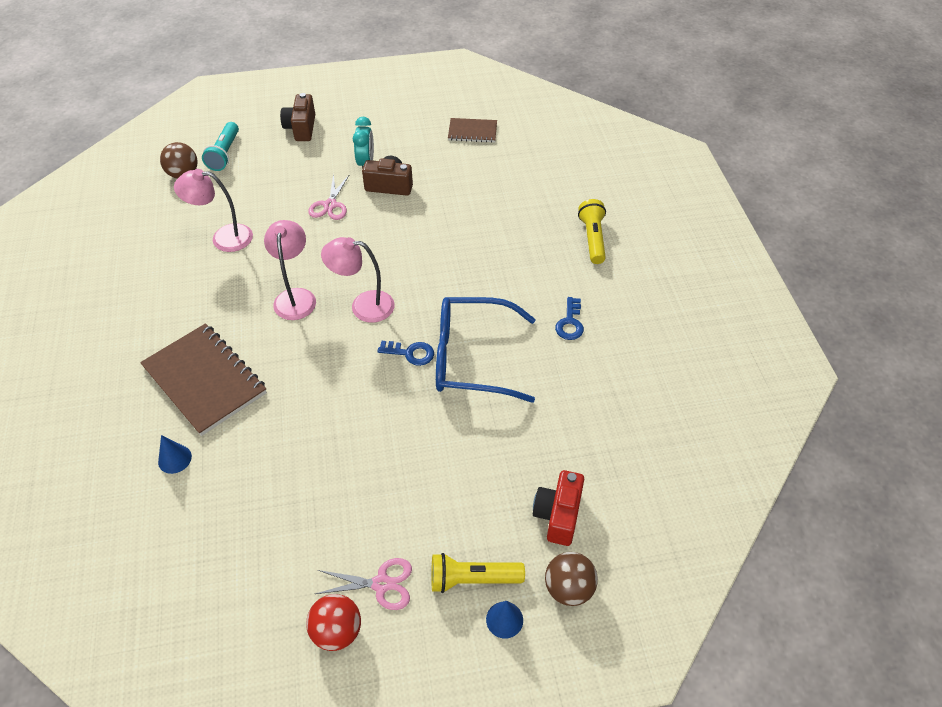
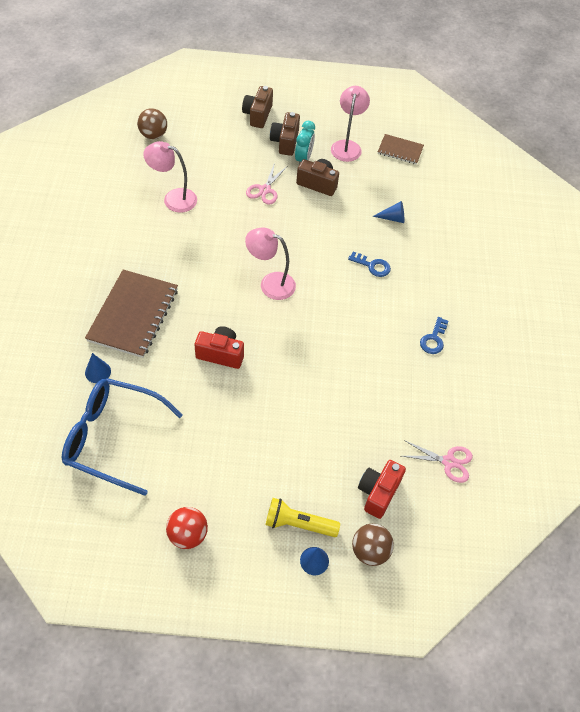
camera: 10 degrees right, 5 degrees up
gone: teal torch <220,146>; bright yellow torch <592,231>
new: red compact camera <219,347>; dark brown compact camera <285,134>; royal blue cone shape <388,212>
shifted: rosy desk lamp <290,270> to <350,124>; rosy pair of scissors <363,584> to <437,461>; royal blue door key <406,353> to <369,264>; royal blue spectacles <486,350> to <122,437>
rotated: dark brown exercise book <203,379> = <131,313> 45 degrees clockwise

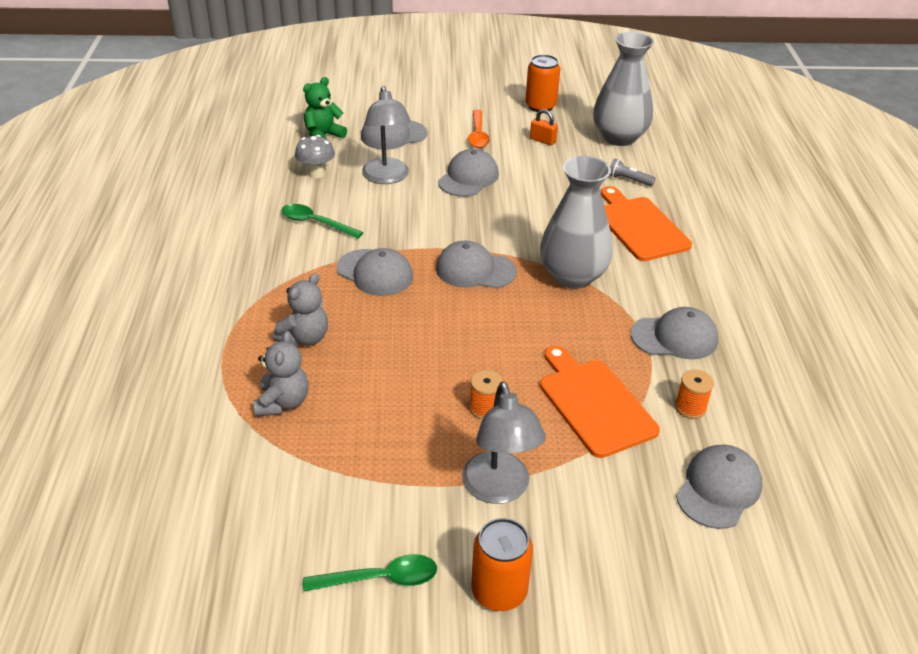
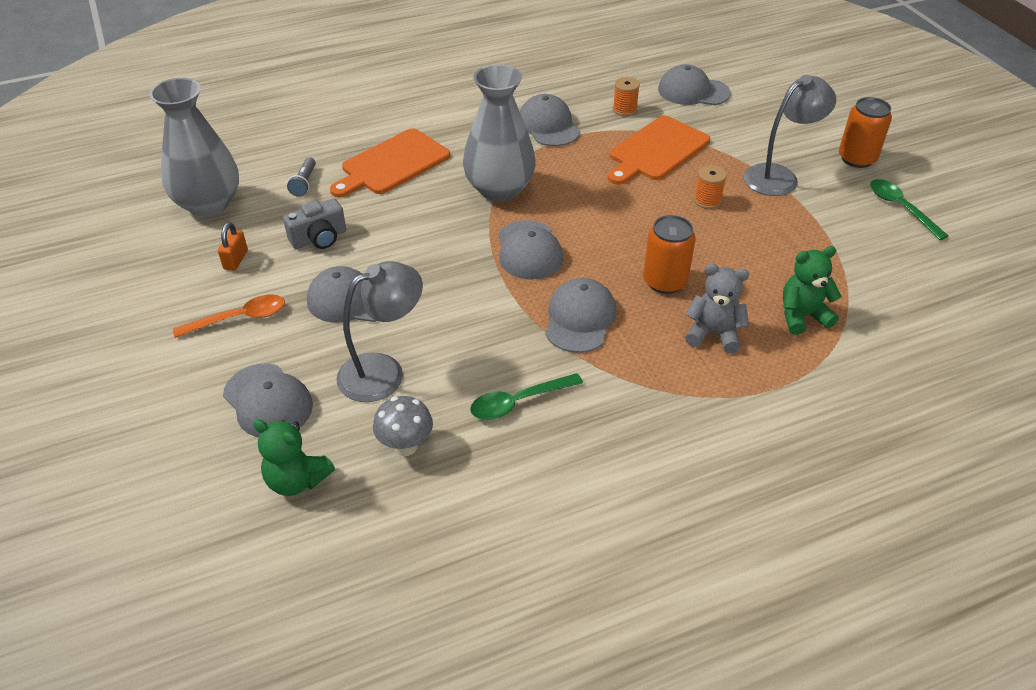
camera: 110 degrees left, 5 degrees up
new: gray compact camera <314,224>
shifted: bright orange soda can <542,83> to <669,254>
repainted: gray teddy <281,374> to emerald teddy <812,290>
rotated: emerald tablespoon <322,221> = <526,396> 60 degrees clockwise

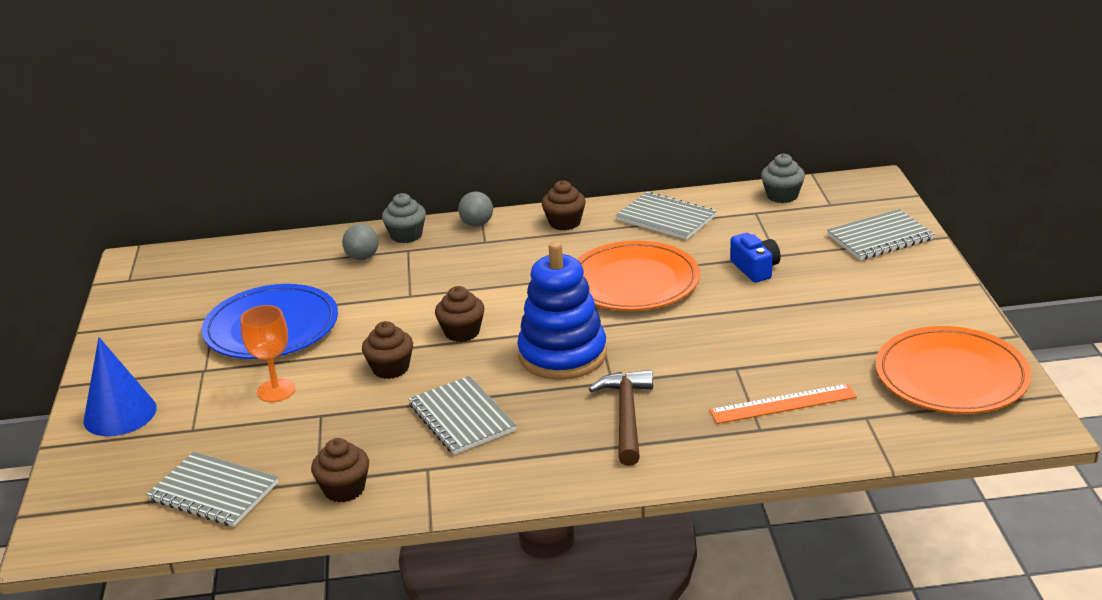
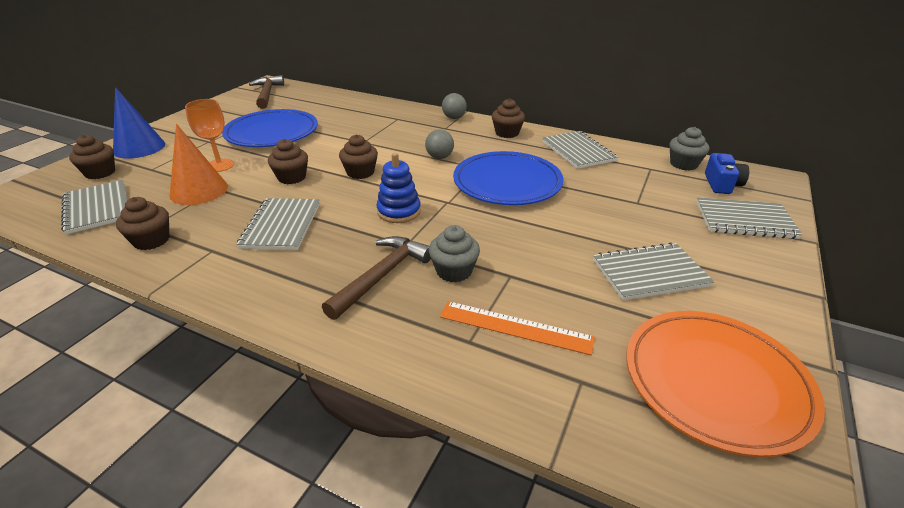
camera: 30 degrees right, 5 degrees up
new: dark brown muffin <92,156>; bright orange cone shape <198,164>; dark brown claw hammer <266,92>; gray exercise book <653,272>
shifted: gray play ball <360,242> to <439,144>; gray muffin <404,218> to <454,253>; royal blue compact camera <755,257> to <727,173>
repainted: bright orange plate <638,276> to royal blue plate <508,178>
scaled: royal blue stacking toy <562,310> = <398,188> x0.59

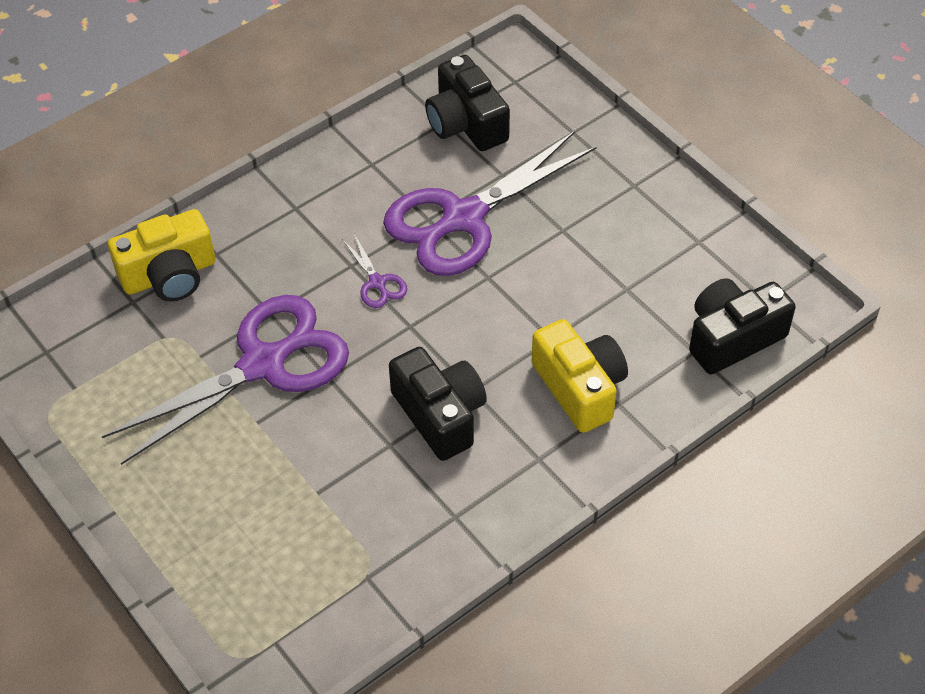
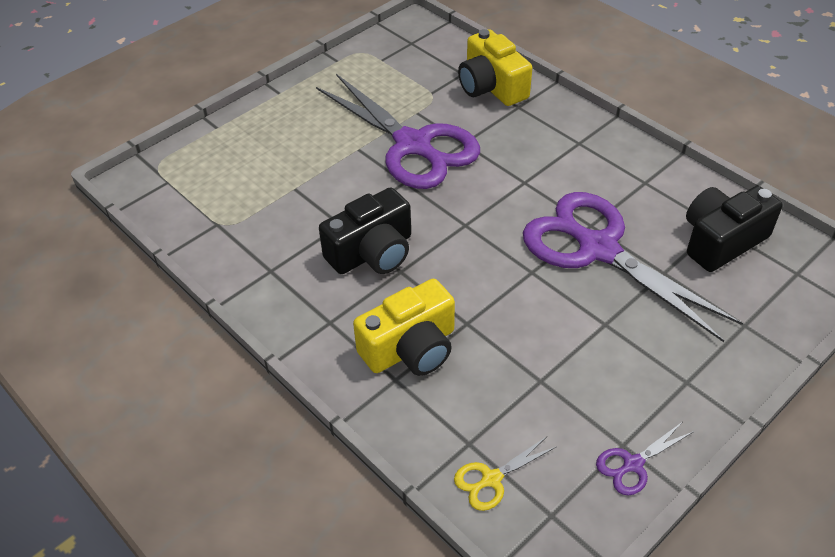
camera: 85 degrees right, 5 degrees down
shifted: royal purple pair of scissors <374,271> to <645,459>
swapped: ebony compact camera <742,326> to bright yellow pair of scissors <505,474>

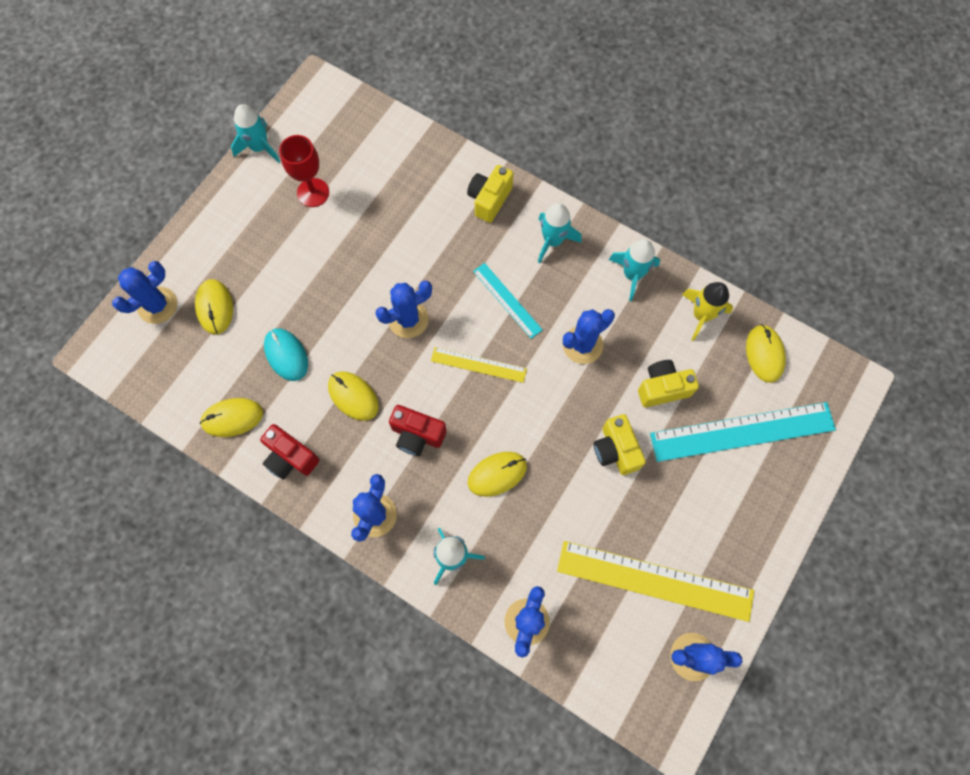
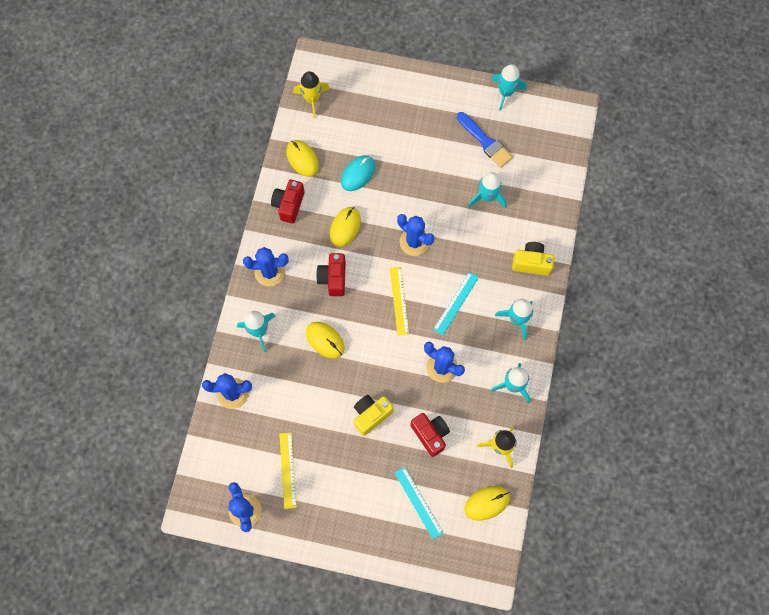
camera: 70 degrees right, 0 degrees up
gone: royal blue saguaro cactus <144,292>; bright yellow mouse <214,306>
new: bright yellow rocket <311,94>; teal rocket <487,190>
swapped: red wine glass <304,171> to royal blue brush <485,140>
repainted: bright yellow compact camera <668,383> to red compact camera <430,435>
scaled: bright yellow measuring stick <655,581> = <288,470> x0.53; teal measuring stick <743,432> = <418,503> x0.53

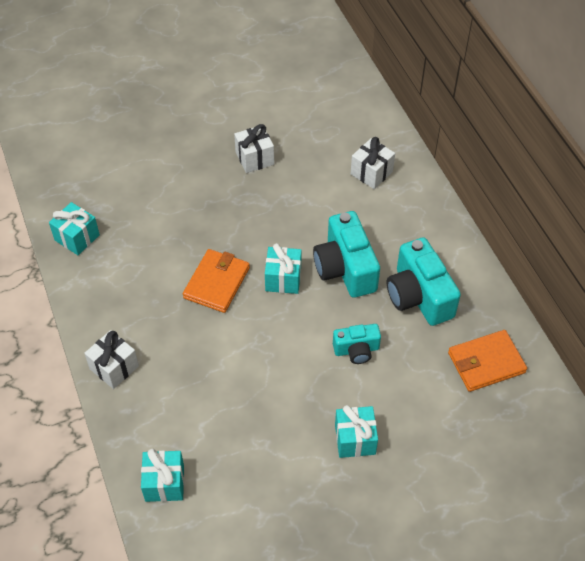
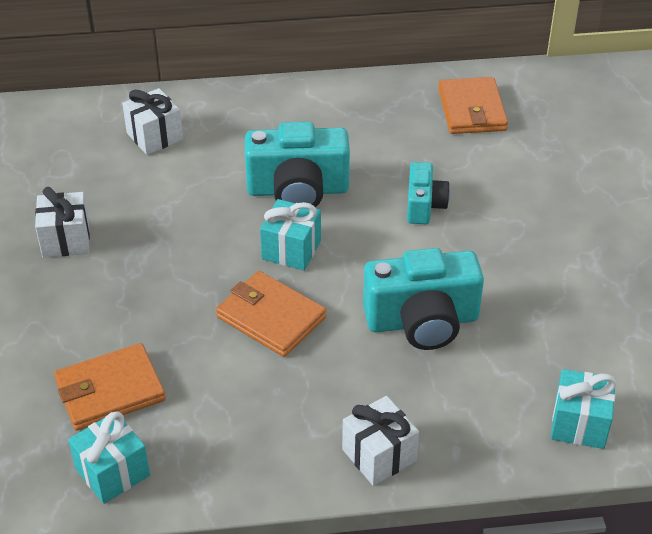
camera: 75 degrees left, 10 degrees down
gone: teal present <356,431>
new: bright orange wallet <110,387>
shifted: teal compact camera <424,281> to <423,299>

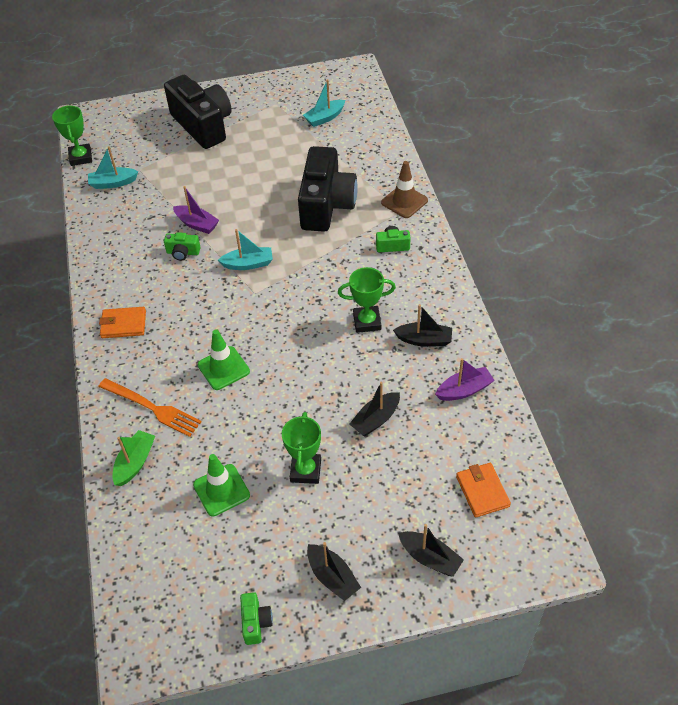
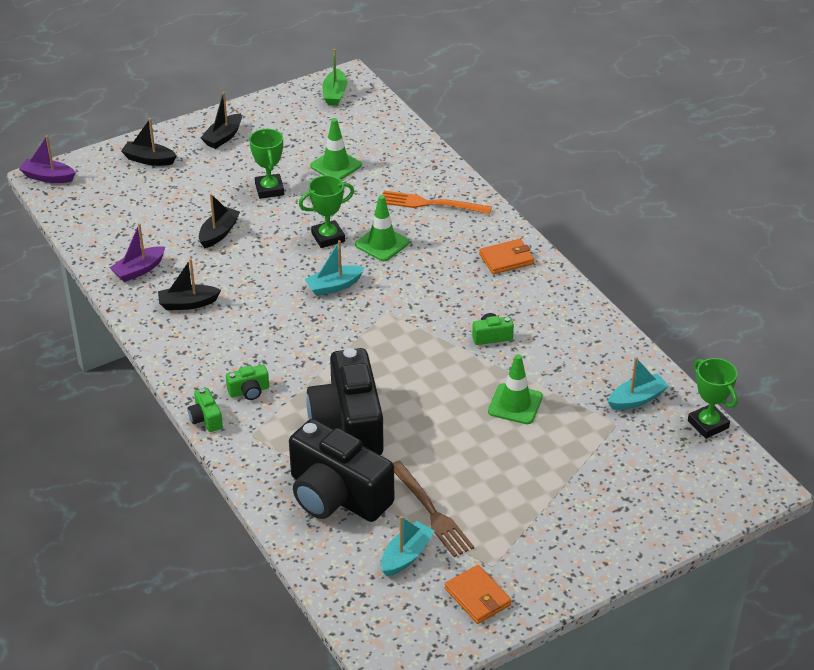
camera: 160 degrees right, 10 degrees down
gone: dark brown safety cone <404,189>
new: dark brown table fork <433,509>; emerald safety cone <515,389>
shifted: emerald boat <133,458> to <334,77>; ebony compact camera <198,112> to <341,470>; royal purple boat <196,210> to <47,159>; teal boat <245,249> to <335,268>; emerald compact camera <256,618> to <205,410>; emerald trophy <367,300> to <326,211>; bright orange wallet <483,490> to <478,594>
rotated: ebony boat <334,571> = <221,120> 90 degrees counterclockwise

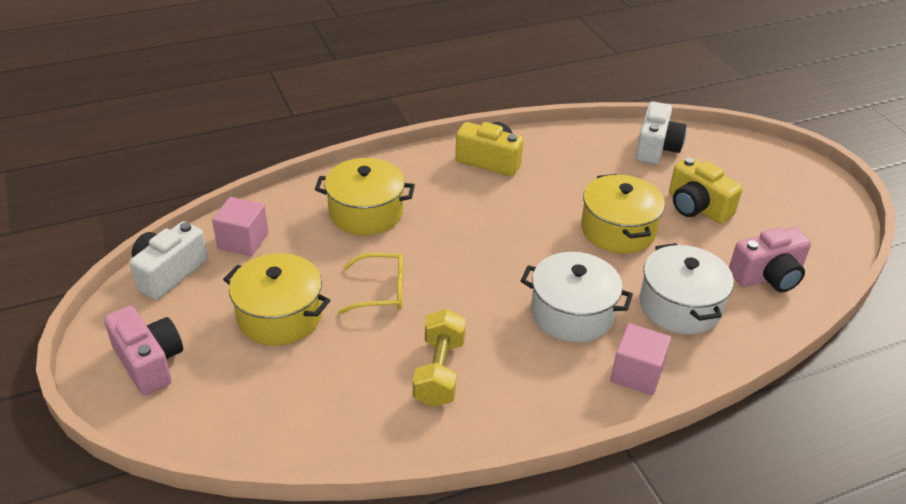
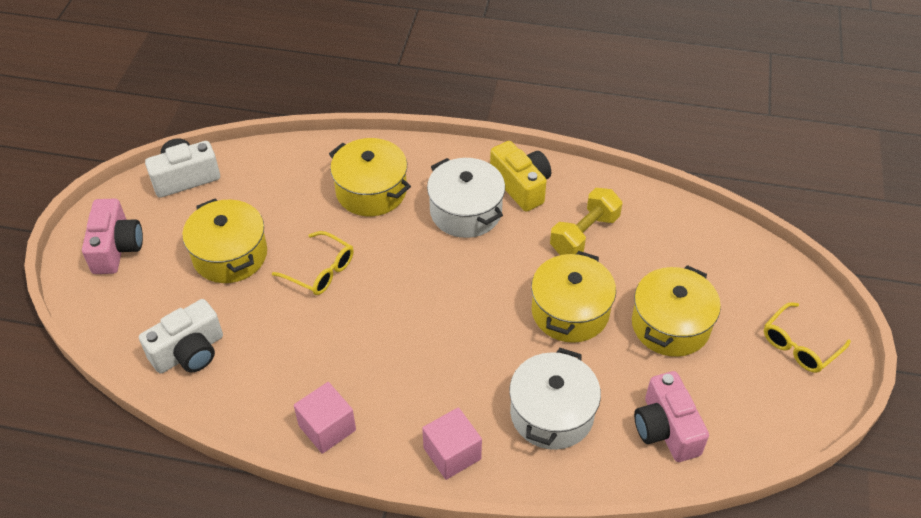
camera: 35 degrees right, 10 degrees up
new: bright yellow spectacles <807,337>
shifted: rosy solid cube <240,226> to <325,418>; bright yellow free weight <439,358> to <586,221>; pure white cooking pot <577,297> to <466,198>; pure white compact camera <661,132> to <181,336>
swapped: bright yellow compact camera <706,190> to bright yellow cooking pot <676,311>
rotated: rosy compact camera <770,259> = <671,416> 60 degrees clockwise

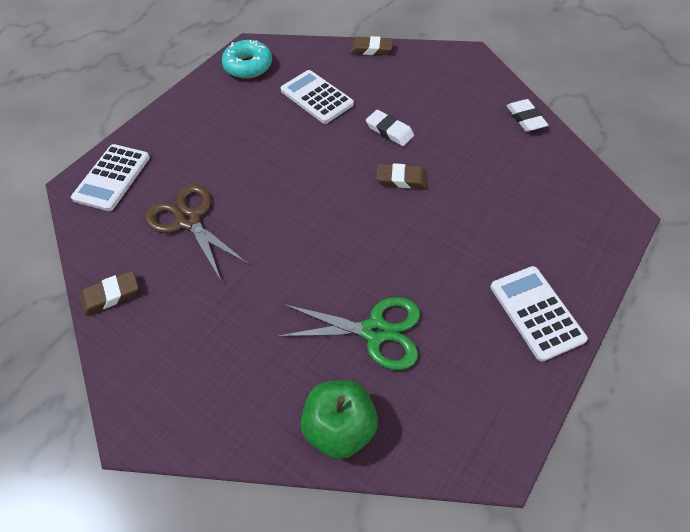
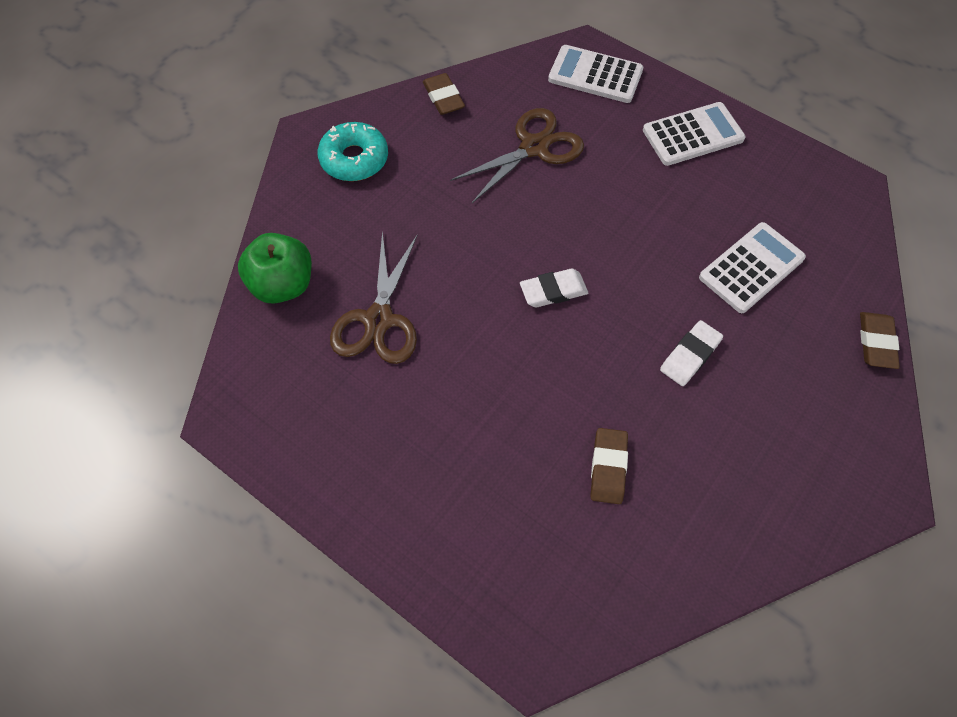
camera: 90 degrees right, 5 degrees up
shifted: teal donut <247,59> to <353,151>; dark brown eraser <401,175> to <609,466>; pure white pocket calculator <539,314> to <694,134>; pure white eraser <527,115> to <554,288>
repainted: emerald pair of scissors <348,333> to dark brown pair of scissors <373,297>

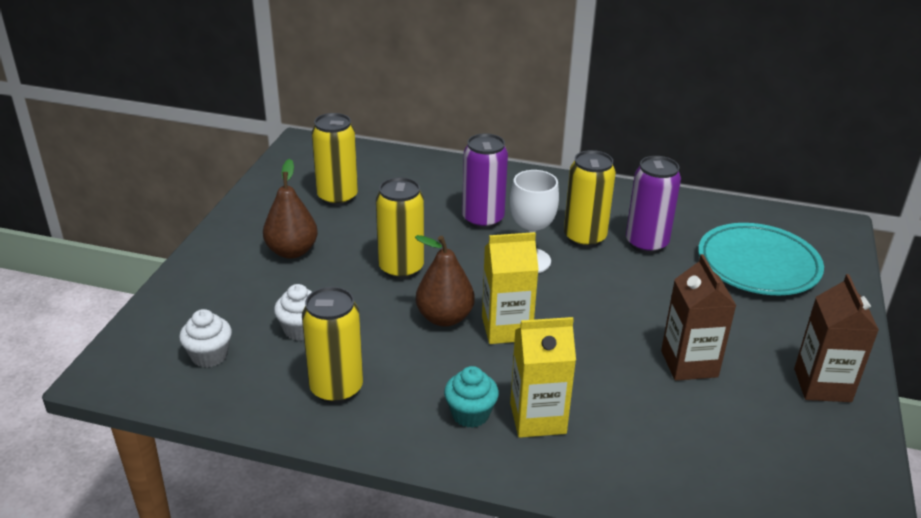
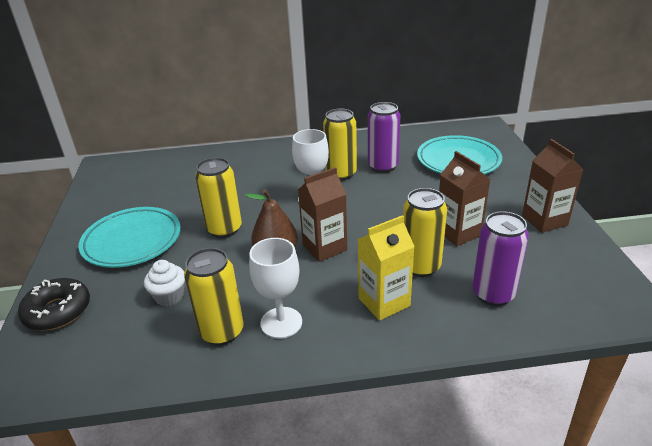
camera: 20 degrees left, 0 degrees up
gone: pure white muffin <205,338>; teal muffin <471,397>
new: ebony donut <54,304>; pure white wine glass <275,288>
shifted: bright yellow soda can <335,159> to <425,232>; royal purple soda can <485,181> to <500,258>
swapped: dark brown pear <290,209> to teal plate <129,237>
repainted: bright yellow milk carton <510,288> to dark brown milk carton <322,214>

